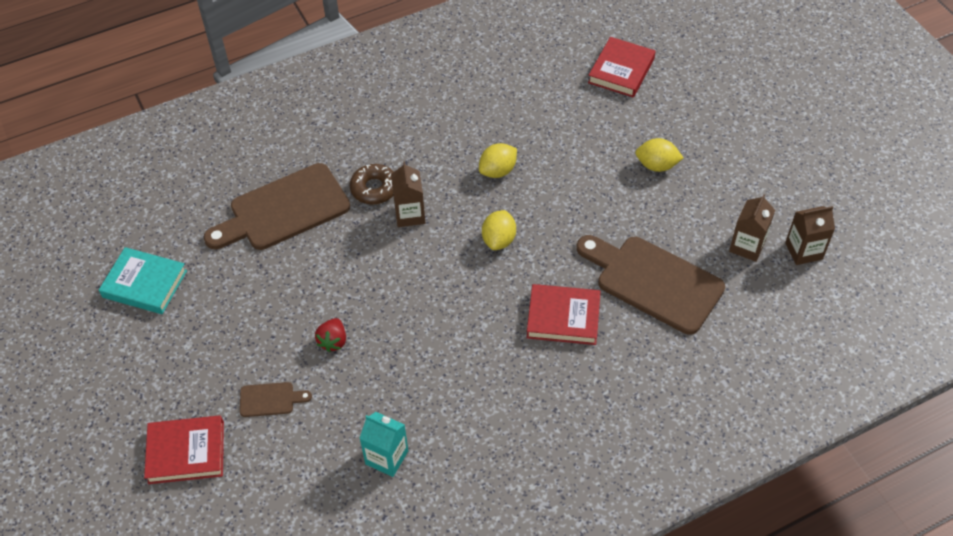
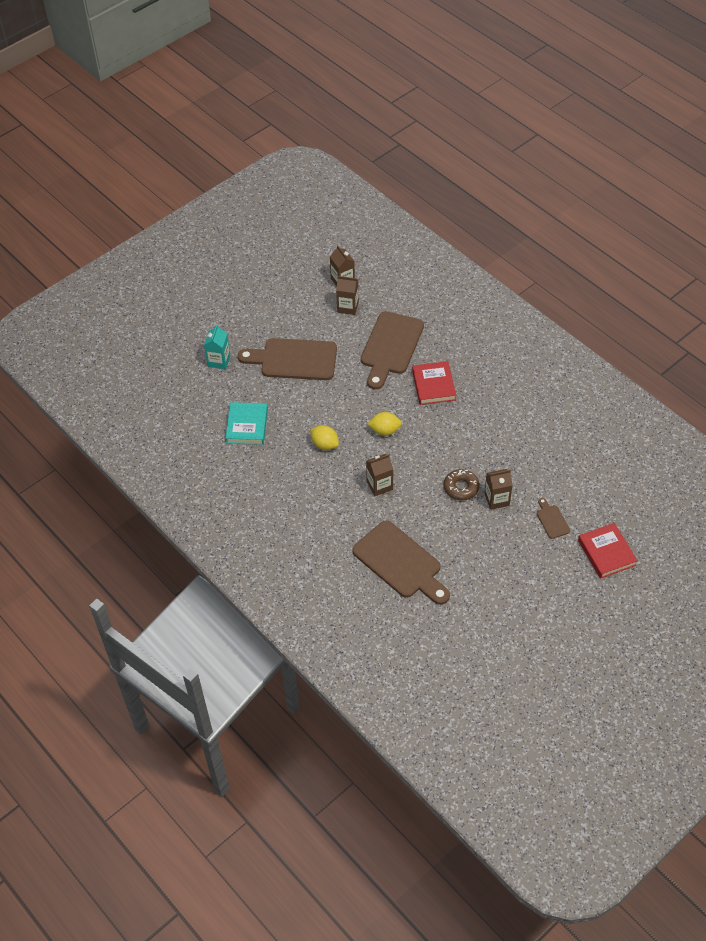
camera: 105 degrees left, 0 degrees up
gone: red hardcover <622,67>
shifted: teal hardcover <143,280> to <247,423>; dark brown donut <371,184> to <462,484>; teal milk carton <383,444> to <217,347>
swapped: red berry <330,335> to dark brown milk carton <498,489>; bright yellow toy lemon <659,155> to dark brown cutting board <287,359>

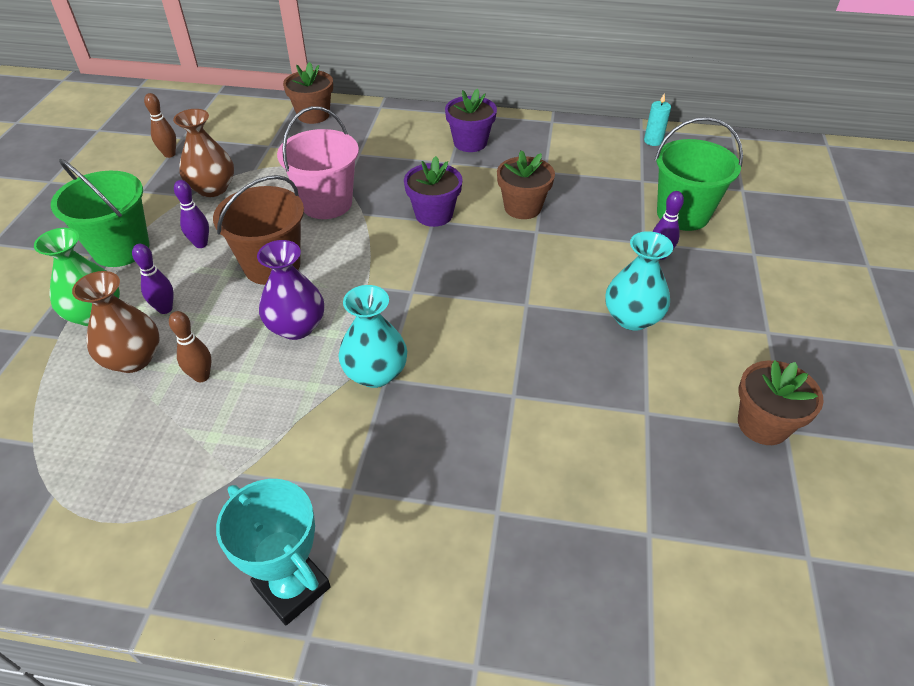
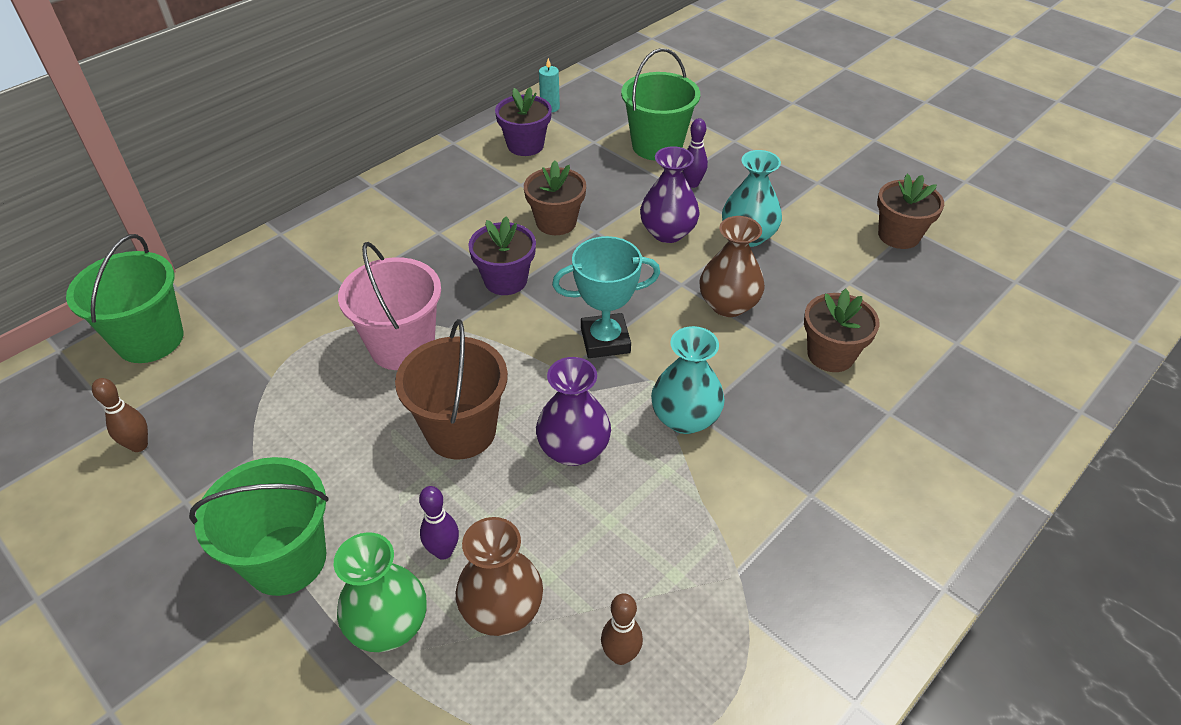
camera: 55 degrees left, 0 degrees up
gone: royal purple tenpin <191,214>
new: emerald bucket <124,298>; royal purple tall vase <670,194>
shifted: dark brown tenpin <190,346> to <622,629>; dark brown tall vase <203,153> to <732,266>; teal trophy <273,552> to <606,297>; dark brown plant pot <308,93> to <841,330>; royal purple plant pot <471,120> to <523,121>

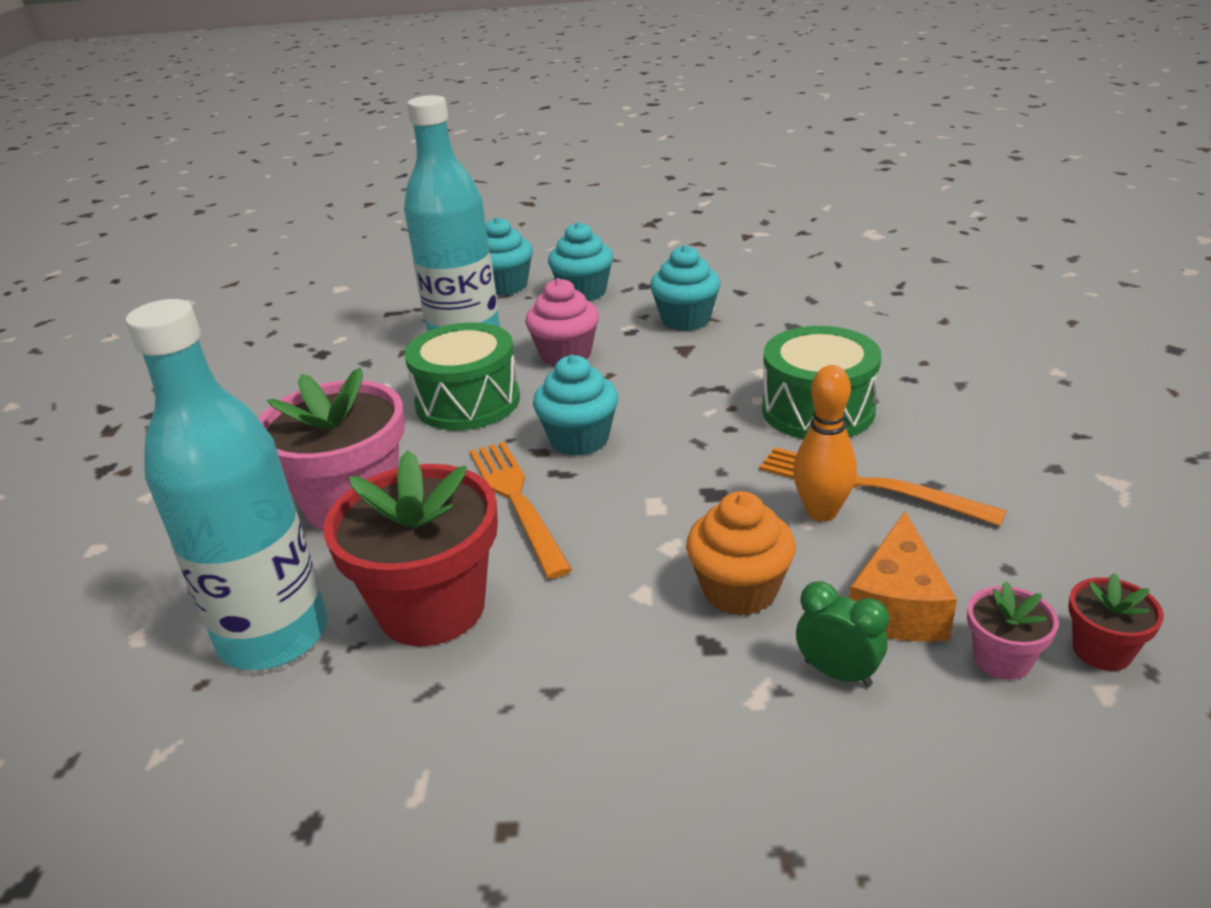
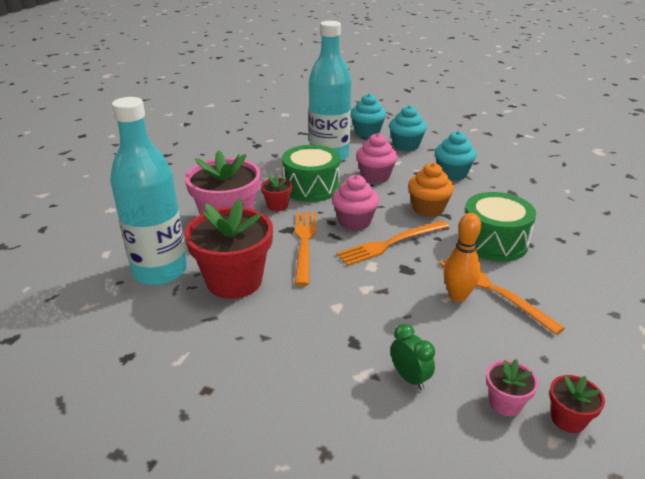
camera: 20 degrees right, 0 degrees up
gone: bright orange cheese wedge <903,576>
new: red plant pot <277,192>; bright orange table fork <392,243>
shifted: bright orange muffin <741,553> to <431,190>
repainted: teal muffin <575,405> to rosy muffin <355,202>

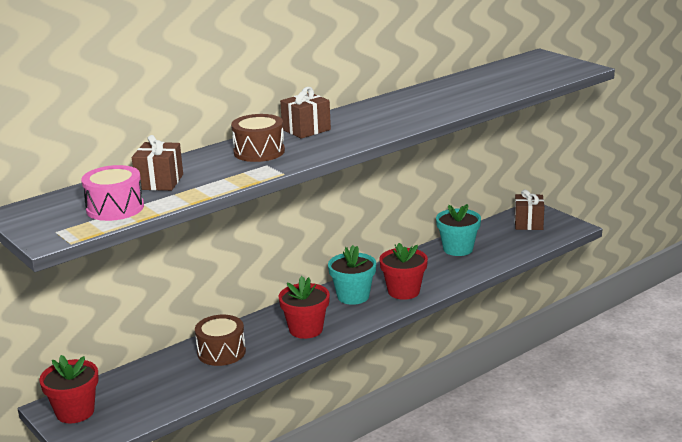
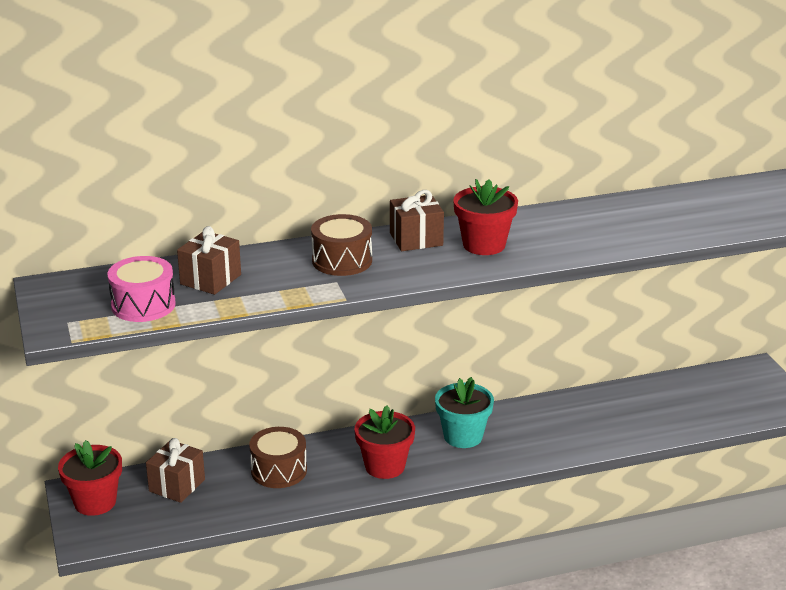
camera: 20 degrees right, 5 degrees up
gone: teal plant pot <458,230>
shifted: red plant pot <403,271> to <485,217>; dark brown present <530,210> to <175,470>

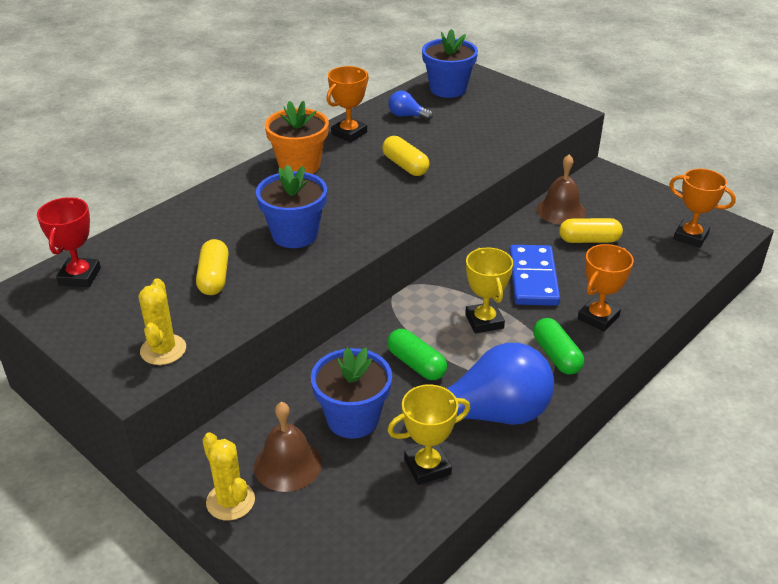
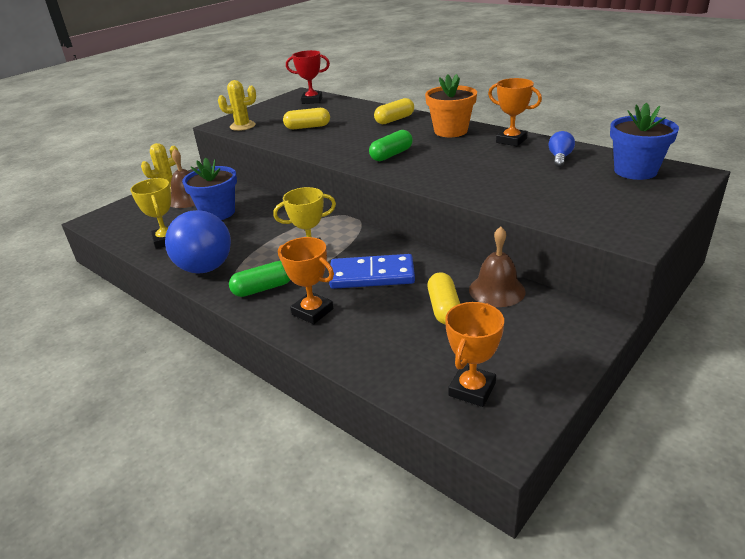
camera: 90 degrees right, 5 degrees down
gone: royal blue plant pot <291,206>
shifted: bright yellow pill <405,156> to <394,111>; emerald pill <417,354> to <391,145>

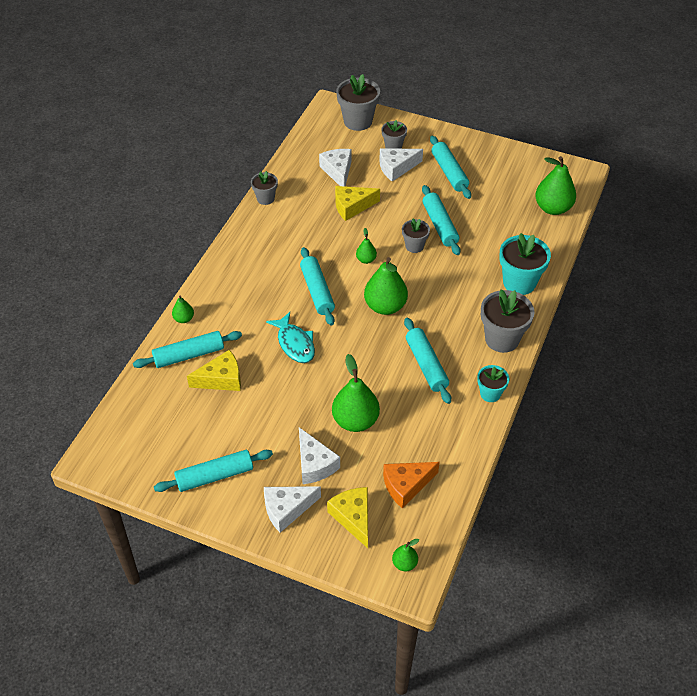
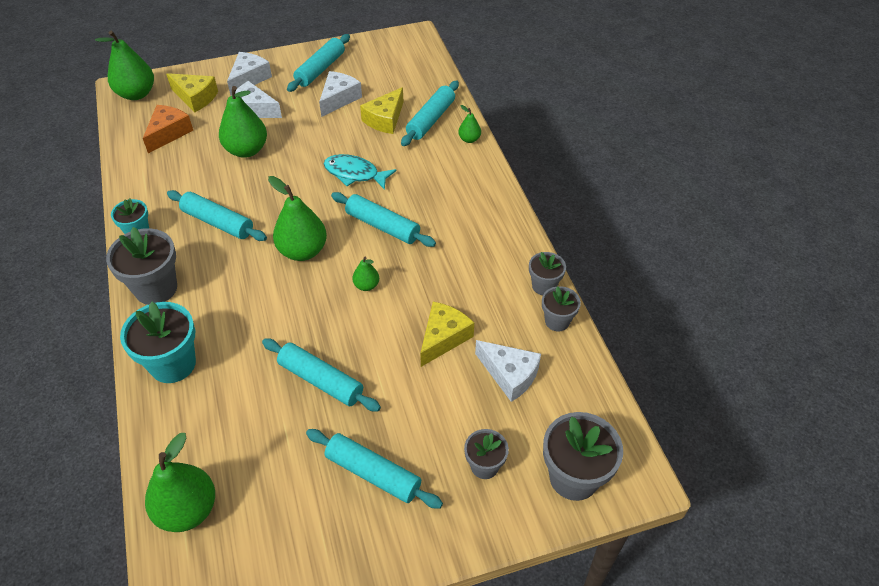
camera: 140 degrees right, 0 degrees up
shifted: pure white cheese wedge <401,165> to <340,94>; gray plant pot <416,235> to <561,308>
scaled: emerald pear <405,555> = <124,65> x2.02

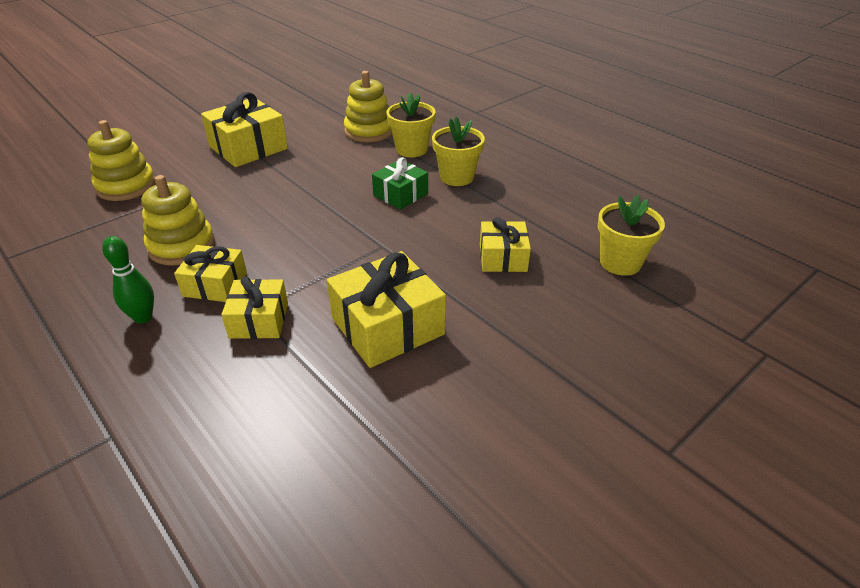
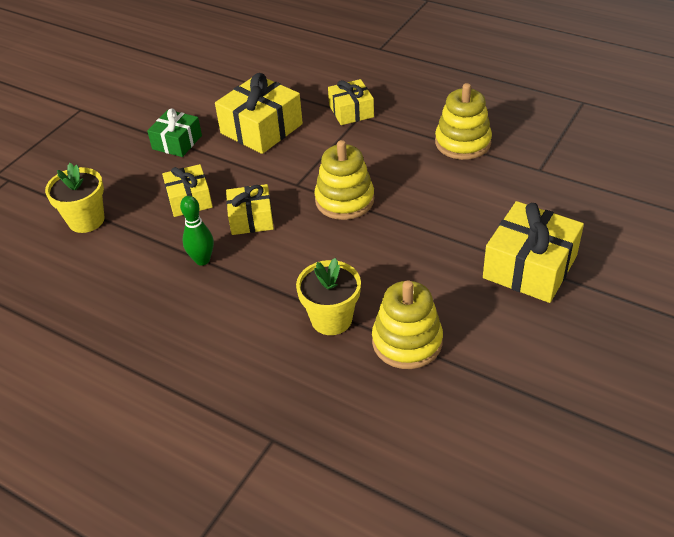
camera: 165 degrees right, 5 degrees up
gone: bright yellow plant pot <458,151>
shifted: bright yellow stacking toy <121,160> to <344,180>; emerald tenpin <128,279> to <197,231>; bright yellow present <210,273> to <250,209>; emerald present <400,183> to <174,132>

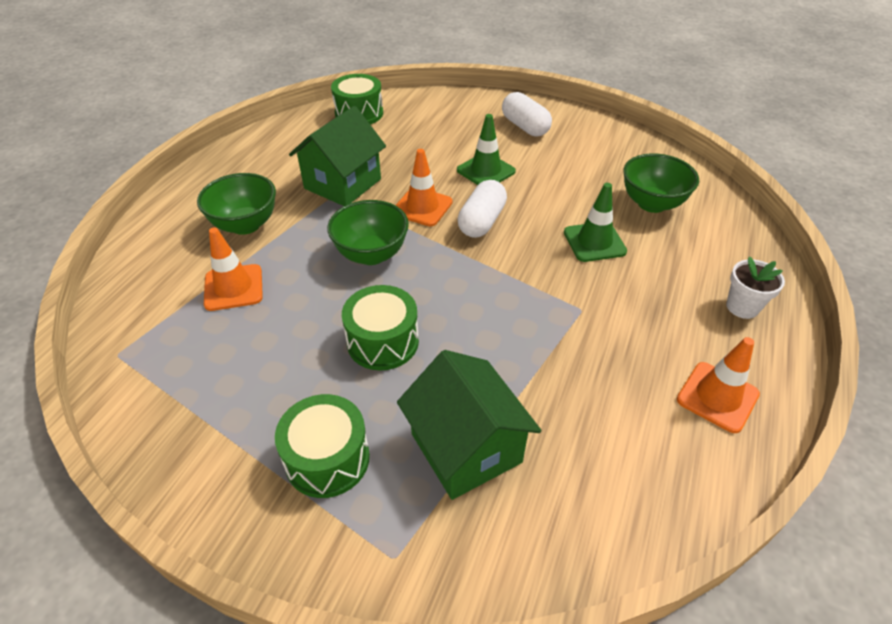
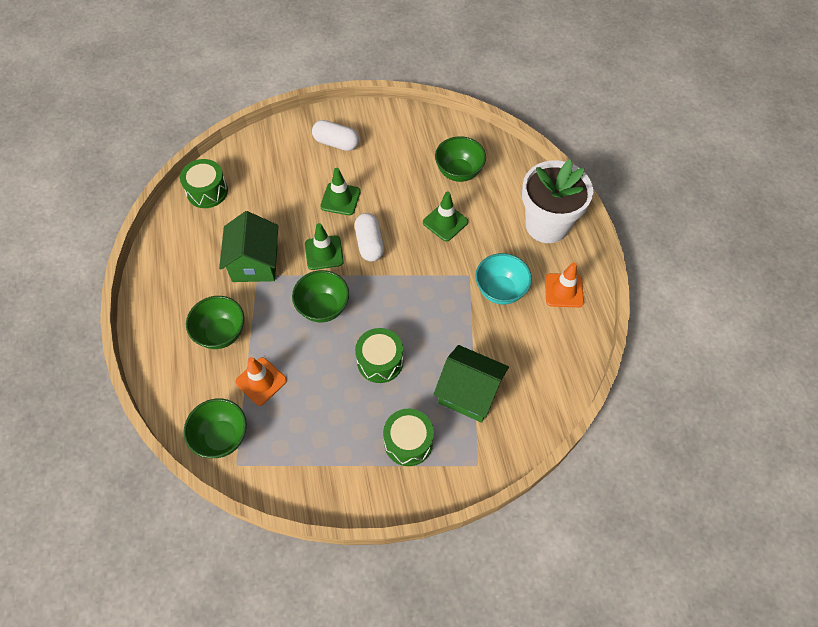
camera: 35 degrees left, 15 degrees up
new: emerald serving bowl <215,428>; teal serving bowl <503,279>
repainted: bright orange safety cone <424,187> to emerald safety cone <324,246>
scaled: pure white plant pot <755,287> = <557,201> x2.26

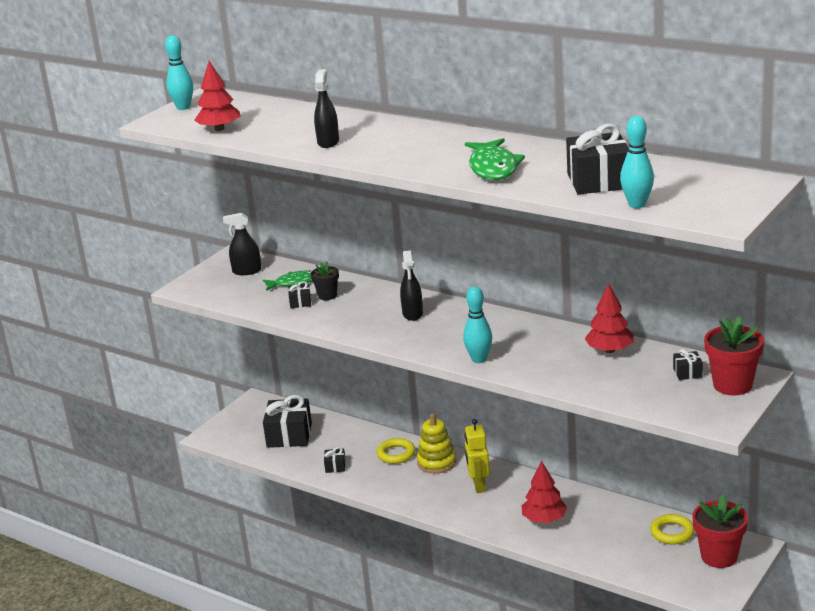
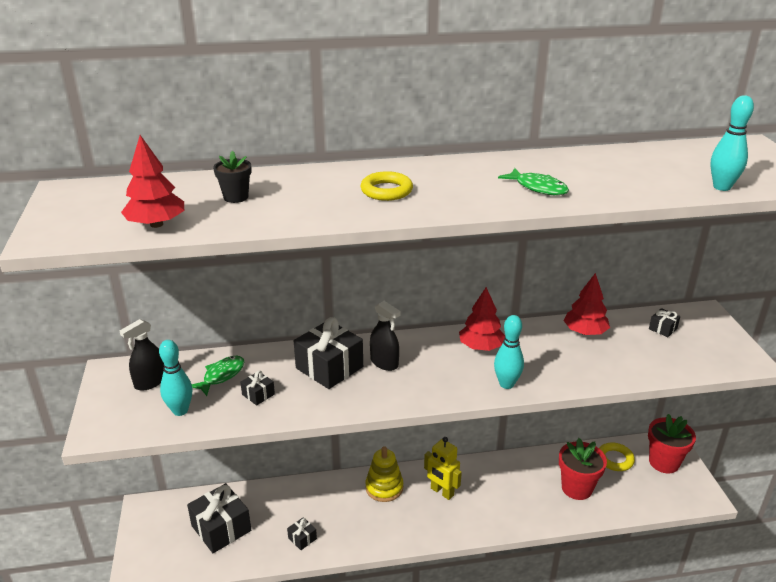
camera: 45 degrees left, 5 degrees up
gone: ebony spray bottle <326,108>
shifted: teal tenpin <179,72> to <175,378>; ebony plant pot <325,281> to <232,177>; bright yellow ring <396,451> to <387,186>; red fir tree <544,492> to <482,319>; ebony present <597,159> to <328,353>; red plant pot <734,355> to <583,469>
scaled: emerald fish <495,159> = <533,181> x0.65

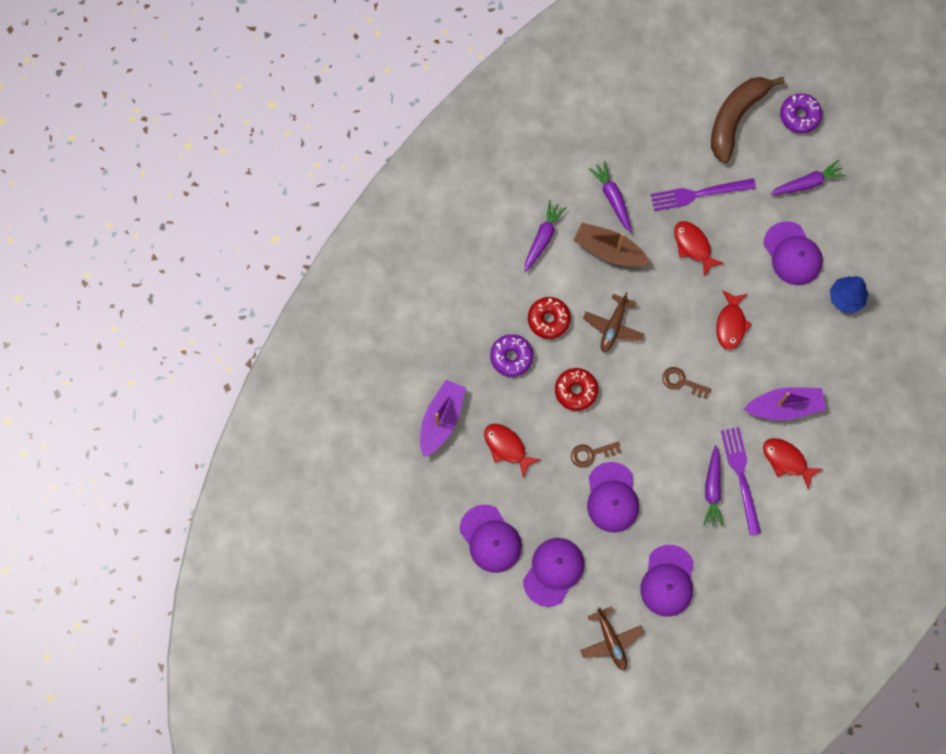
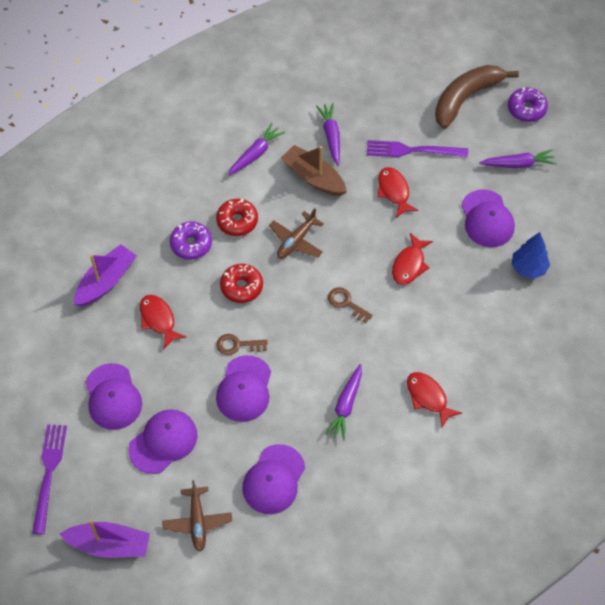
camera: 15 degrees right, 15 degrees down
shifted: royal purple table fork <741,481> to <49,479>; royal purple boat <785,403> to <105,538>

